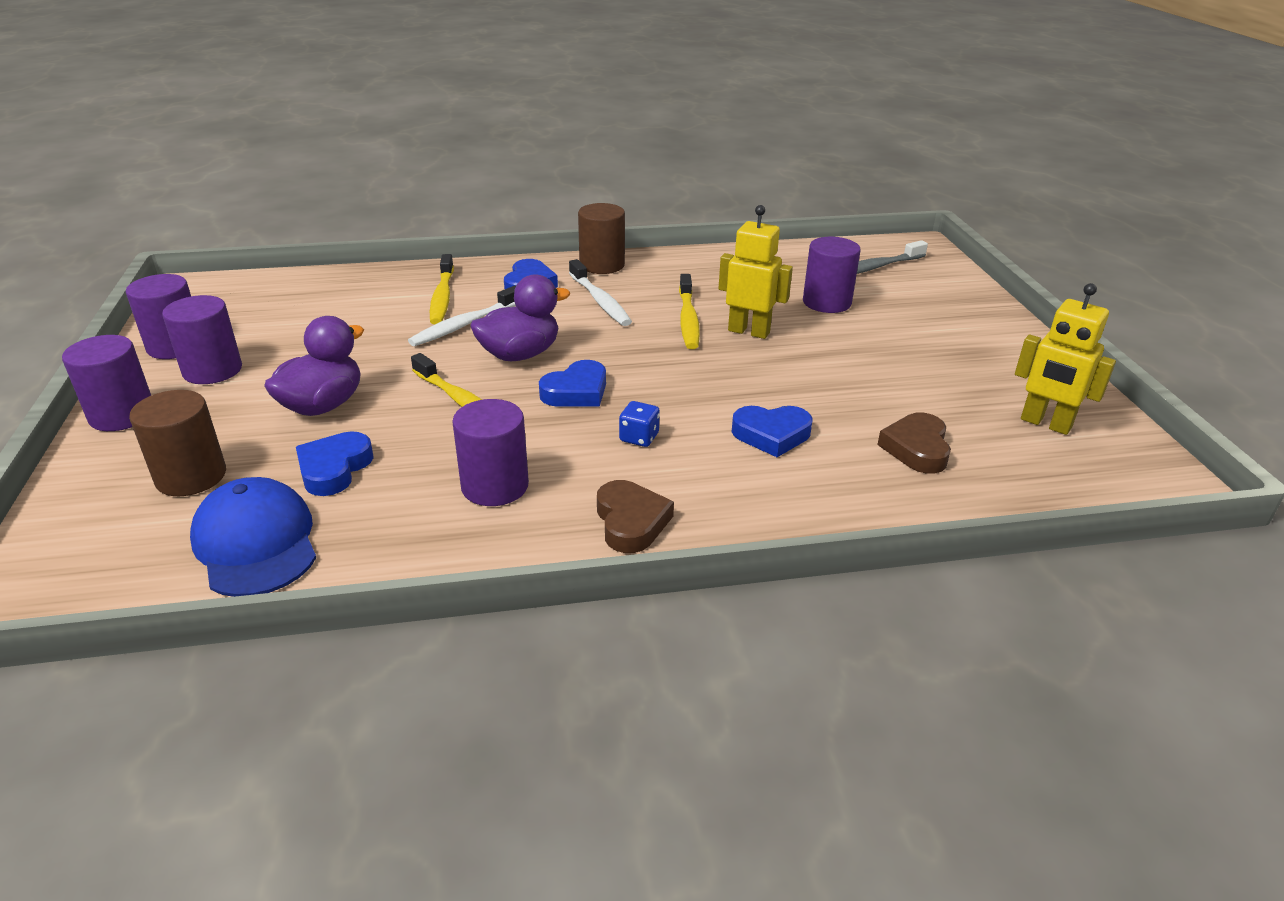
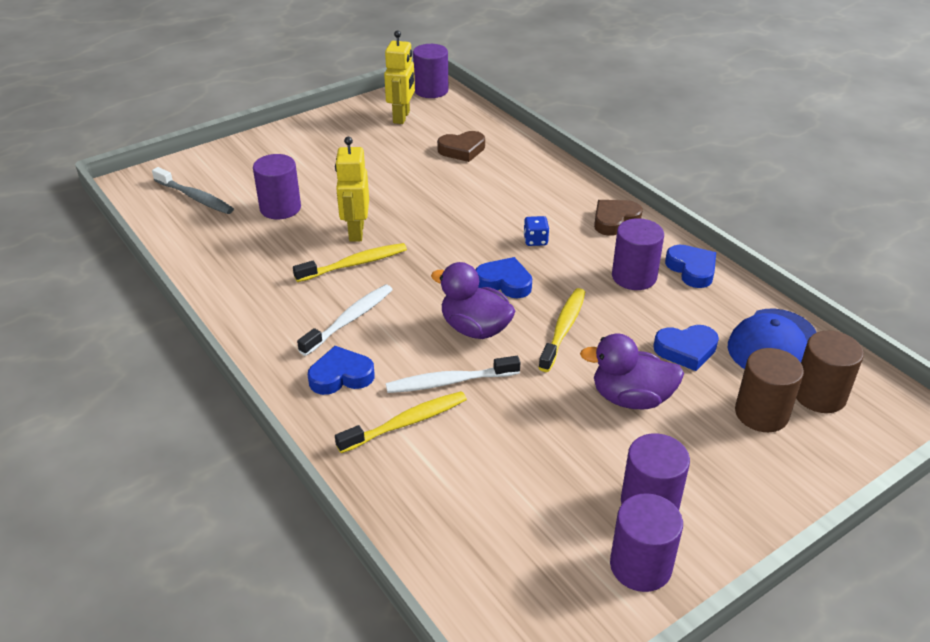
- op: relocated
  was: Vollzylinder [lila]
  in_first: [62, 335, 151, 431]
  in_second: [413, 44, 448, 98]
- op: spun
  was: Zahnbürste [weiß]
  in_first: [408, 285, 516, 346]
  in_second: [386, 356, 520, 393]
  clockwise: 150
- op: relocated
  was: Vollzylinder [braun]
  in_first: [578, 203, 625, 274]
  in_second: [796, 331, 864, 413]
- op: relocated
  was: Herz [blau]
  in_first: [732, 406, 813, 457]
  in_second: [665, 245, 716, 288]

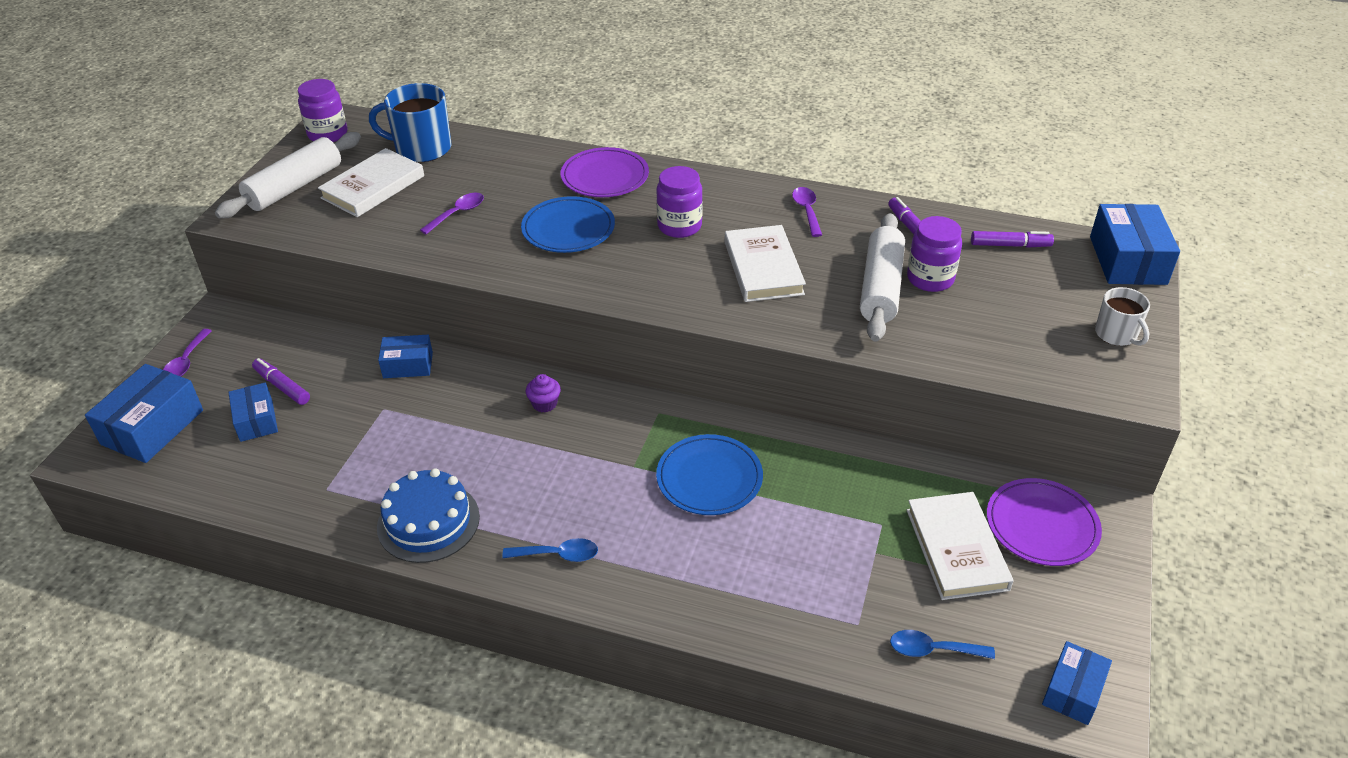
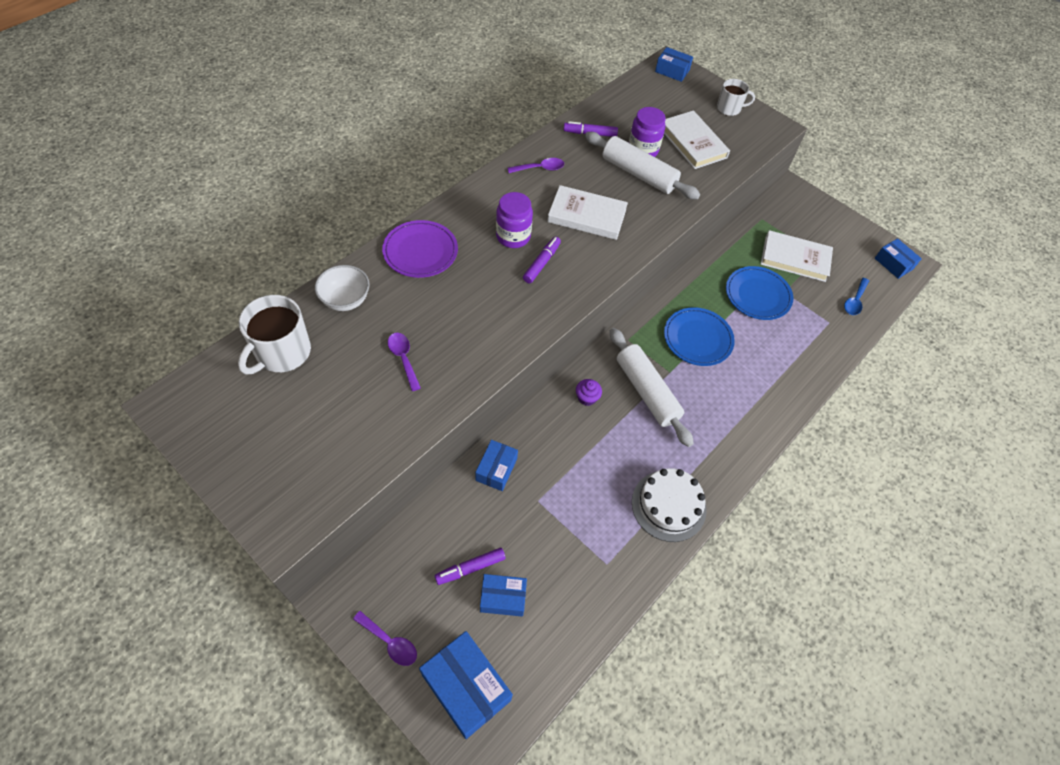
- op: relocated
  was: Nudelholz [weiß]
  in_first: [215, 132, 361, 219]
  in_second: [610, 328, 694, 447]
- op: missing
  was: Einmachglas [lila]
  in_first: [298, 79, 347, 142]
- op: relocated
  was: Buch [weiß]
  in_first: [318, 148, 424, 217]
  in_second: [664, 110, 730, 169]
- op: colour
  was: Tasse [blau]
  now: Tasse [weiß]
  in_first: [369, 83, 452, 162]
  in_second: [238, 295, 311, 375]
- op: colour
  was: Kuchen [blau]
  now: Kuchen [weiß]
  in_first: [377, 468, 480, 563]
  in_second: [632, 468, 707, 542]
- op: missing
  was: Löffel [blau]
  in_first: [502, 538, 598, 562]
- op: relocated
  was: Teller [blau]
  in_first: [521, 196, 615, 253]
  in_second: [726, 266, 793, 320]
- op: spun
  was: Löffel [lila]
  in_first: [792, 187, 822, 237]
  in_second: [508, 158, 564, 173]
  clockwise: 150
- op: relocated
  was: Filzstift [lila]
  in_first: [971, 231, 1054, 248]
  in_second: [523, 237, 561, 283]
- op: missing
  was: Teller [lila]
  in_first: [987, 478, 1102, 566]
- op: size
  was: Schachtel [blau]
  in_first: [1090, 204, 1180, 285]
  in_second: [655, 47, 693, 82]
  ratio: 0.61
- op: appeared
  now: Schüssel [weiß]
  in_second: [315, 265, 370, 311]

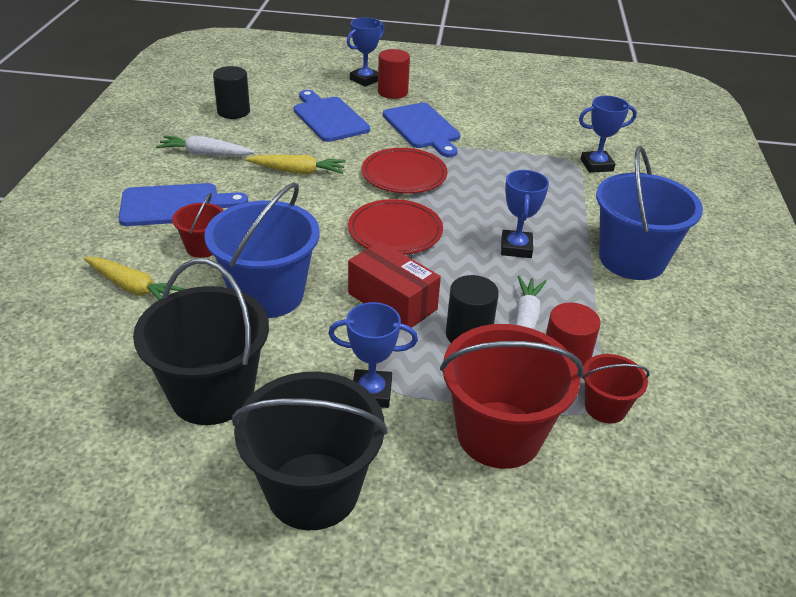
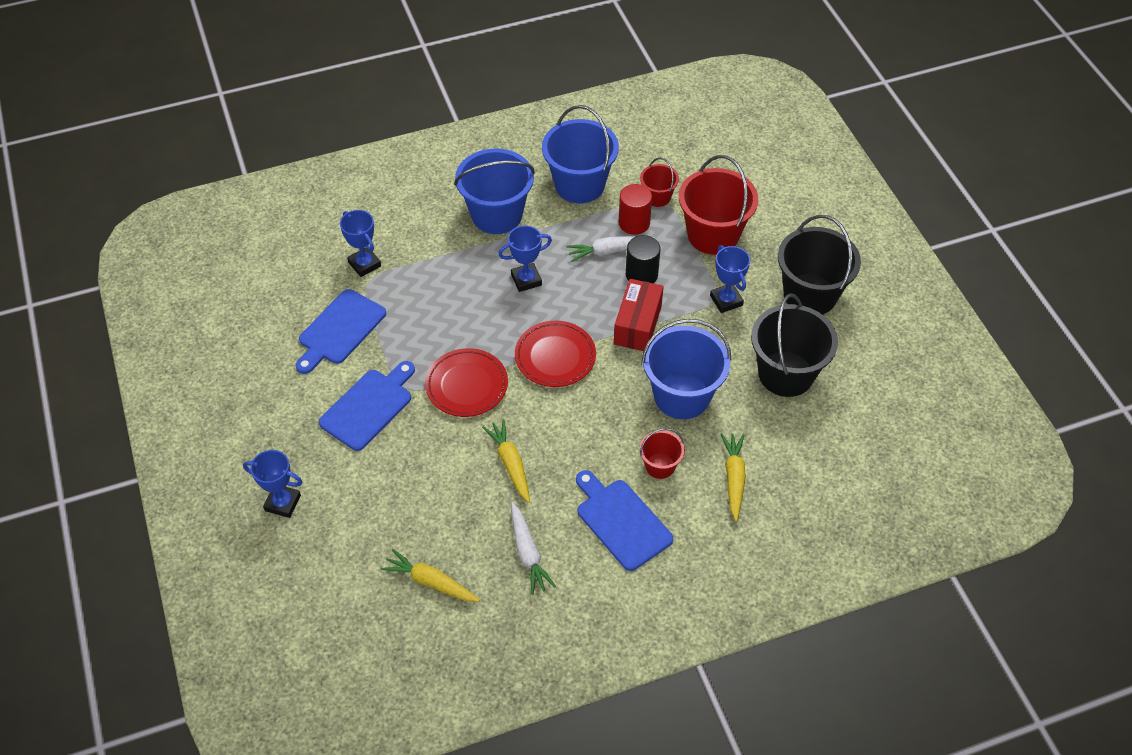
- op: exchanged
  was: Vollzylinder [schwarz]
  now: Karotte [gelb]
  in_first: [213, 66, 250, 119]
  in_second: [381, 549, 480, 602]
- op: relocated
  was: Schneidebrett [blau]
  in_first: [294, 90, 370, 142]
  in_second: [296, 289, 386, 374]
- op: missing
  was: Vollzylinder [rot]
  in_first: [378, 49, 410, 99]
- op: appeared
  now: Eimer [blau]
  in_second: [542, 105, 619, 203]

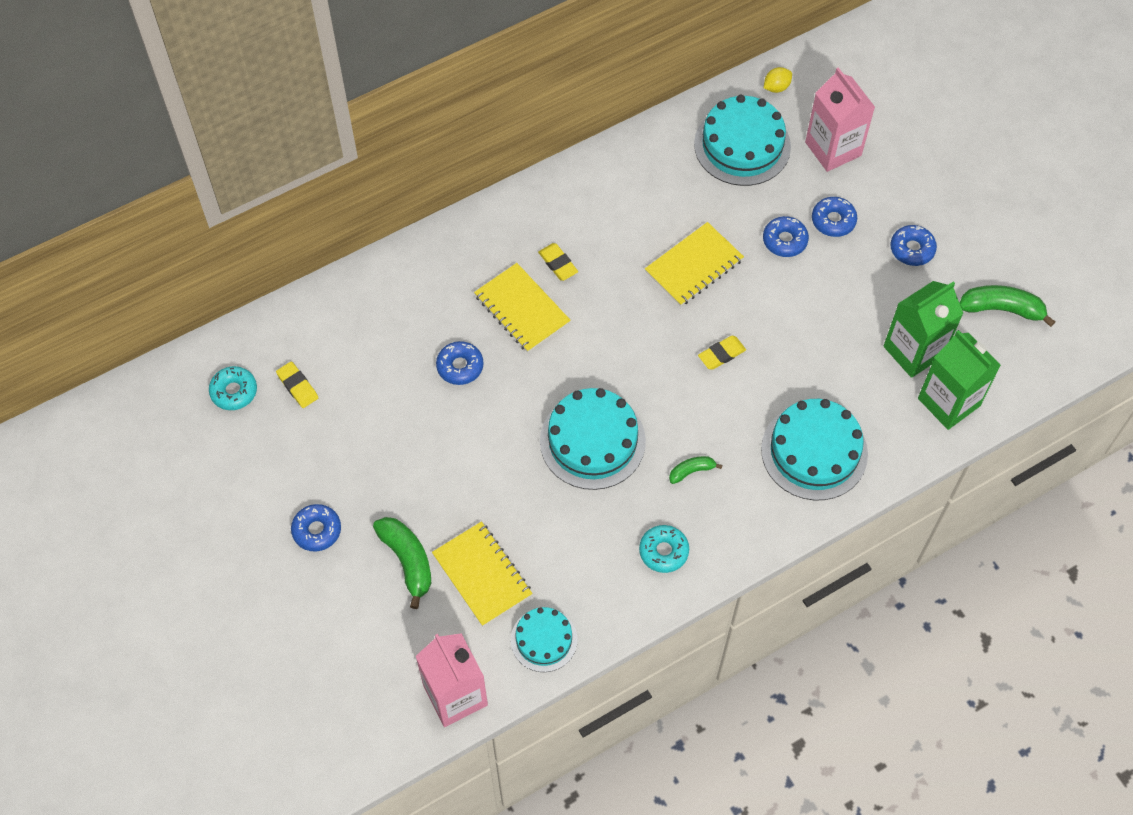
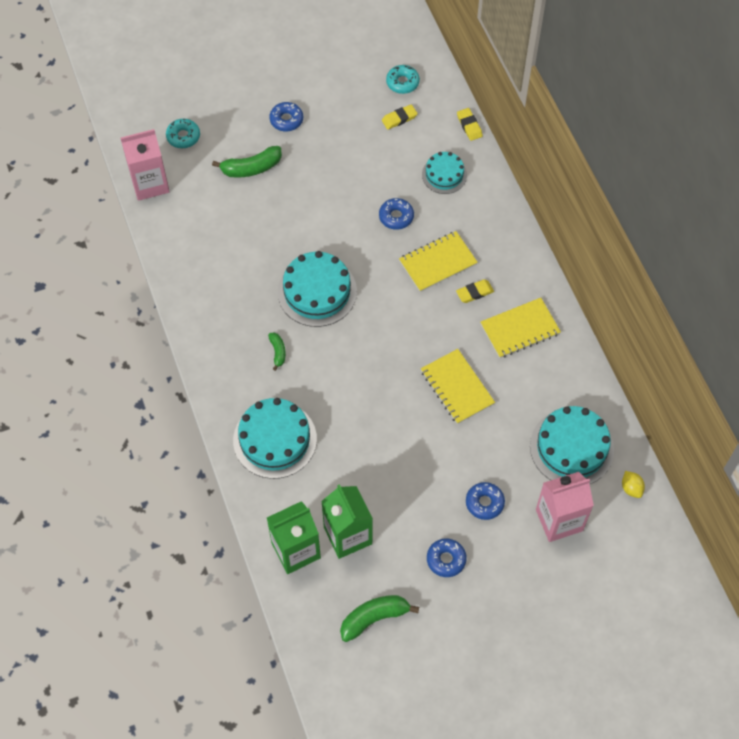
- op: relocated
  was: Notizbuch [gelb]
  in_first: [432, 522, 533, 626]
  in_second: [481, 298, 561, 358]
- op: relocated
  was: Kuchen [türkis]
  in_first: [511, 607, 577, 672]
  in_second: [422, 152, 467, 194]
- op: relocated
  was: Donut [türkis]
  in_first: [639, 525, 689, 573]
  in_second: [166, 119, 200, 148]
- op: relocated
  was: Radiergummi [gelb]
  in_first: [698, 336, 746, 370]
  in_second: [457, 108, 483, 141]
- op: missing
  was: Donut [blau]
  in_first: [763, 216, 809, 257]
- op: spun
  was: Banane [grün]
  in_first: [960, 285, 1055, 327]
  in_second: [340, 595, 419, 642]
  clockwise: -135

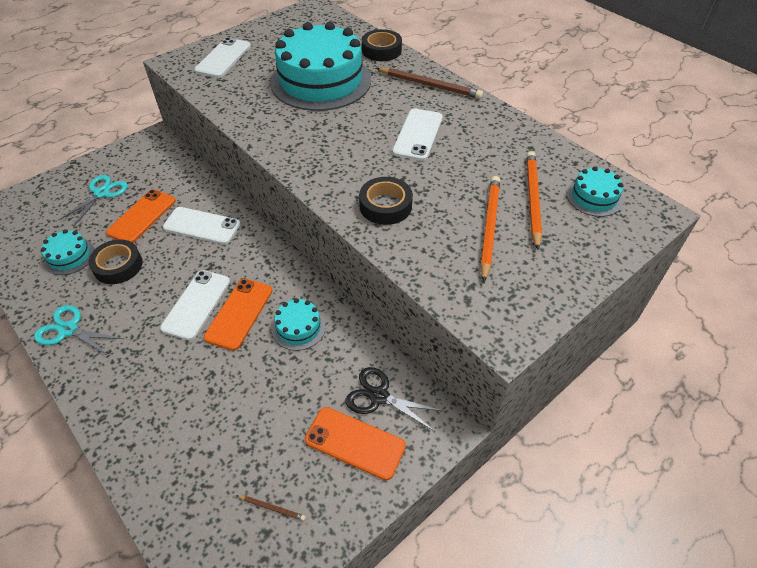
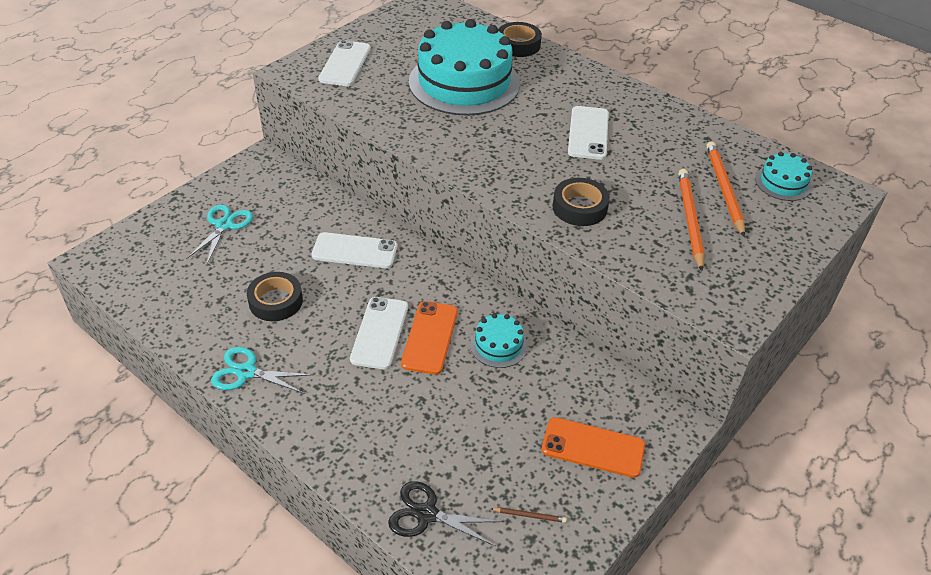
- op: missing
  was: Kuchen [türkis]
  in_first: [41, 229, 95, 275]
- op: missing
  was: Handy [orange]
  in_first: [106, 189, 176, 243]
- op: relocated
  was: Schere [schwarz]
  in_first: [346, 367, 444, 431]
  in_second: [388, 481, 503, 546]
- op: missing
  was: Bleistift [braun]
  in_first: [376, 68, 483, 99]

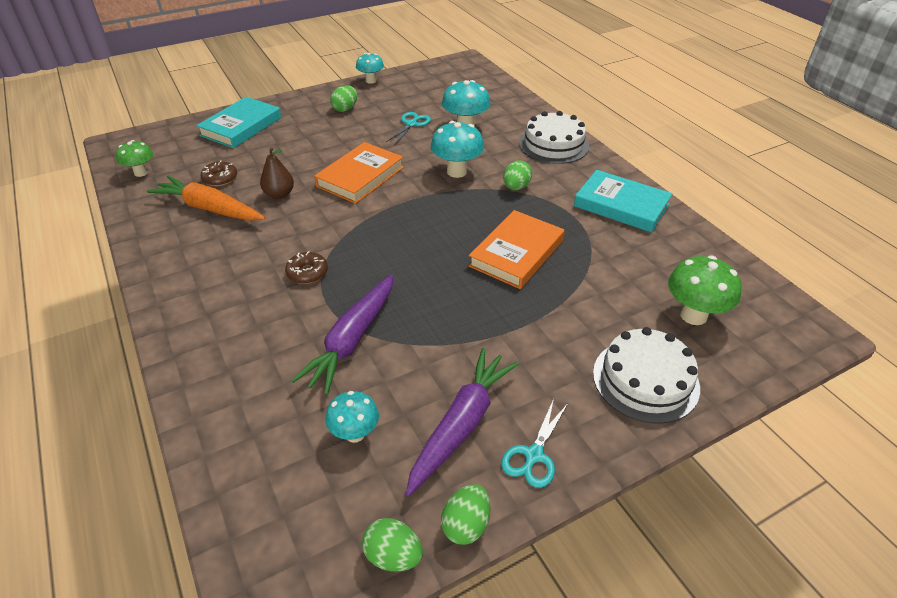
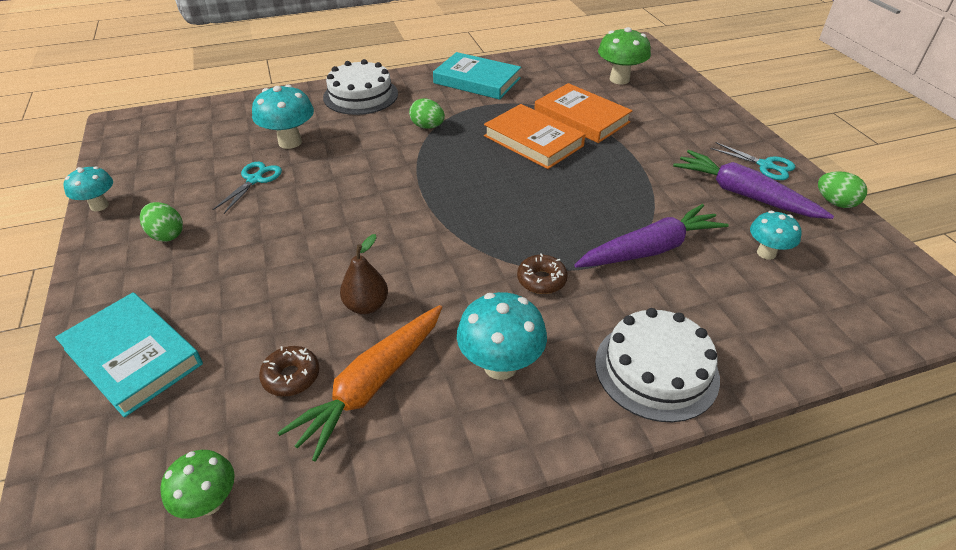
- op: spun
  was: Karotte [lila]
  in_first: [291, 274, 394, 395]
  in_second: [574, 204, 729, 268]
  clockwise: -60
- op: relocated
  was: Buch [orange]
  in_first: [314, 142, 404, 204]
  in_second: [534, 83, 633, 143]
- op: missing
  was: Ei [grün]
  in_first: [362, 518, 423, 572]
- op: spun
  was: Schere [türkis]
  in_first: [386, 112, 431, 144]
  in_second: [212, 162, 282, 214]
  clockwise: 75
- op: relocated
  was: Pilz [türkis]
  in_first: [431, 121, 484, 178]
  in_second: [457, 292, 547, 380]
- op: spun
  was: Buch [türkis]
  in_first: [574, 170, 673, 232]
  in_second: [433, 52, 521, 100]
  clockwise: 75
- op: relocated
  was: Kuchen [weiß]
  in_first: [593, 327, 700, 424]
  in_second: [595, 308, 720, 422]

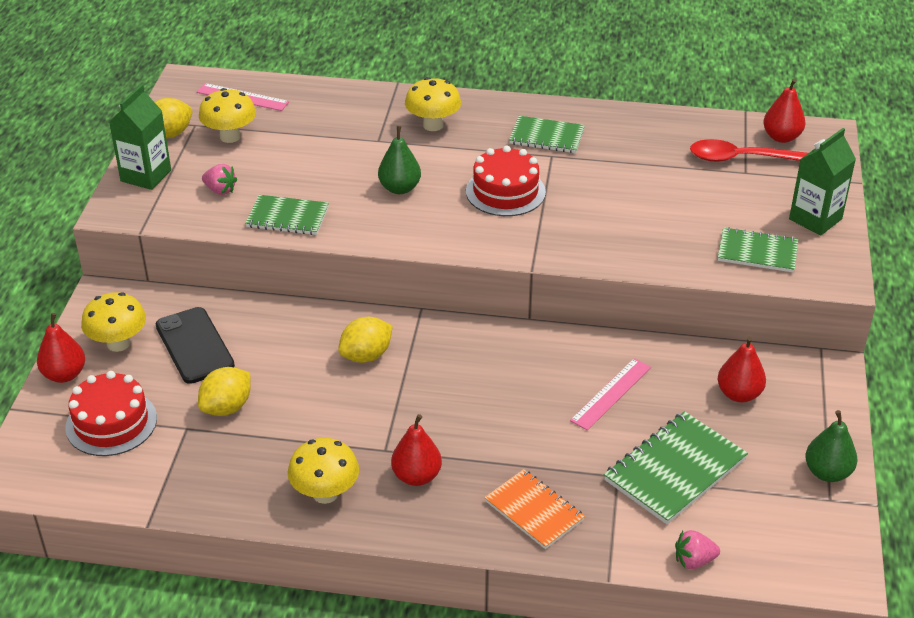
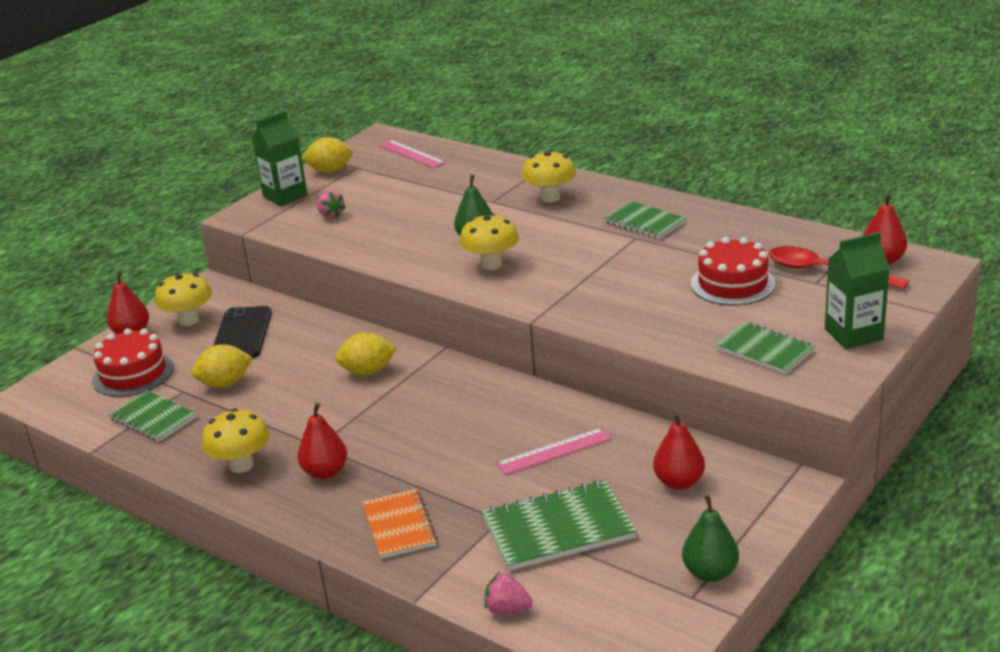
- op: relocated
  was: Pilz [gelb]
  in_first: [199, 88, 256, 143]
  in_second: [459, 213, 519, 270]
- op: relocated
  was: Notizbuch [grün]
  in_first: [245, 195, 329, 235]
  in_second: [109, 391, 196, 442]
- op: relocated
  was: Kuchen [rot]
  in_first: [466, 146, 546, 216]
  in_second: [691, 237, 776, 306]

